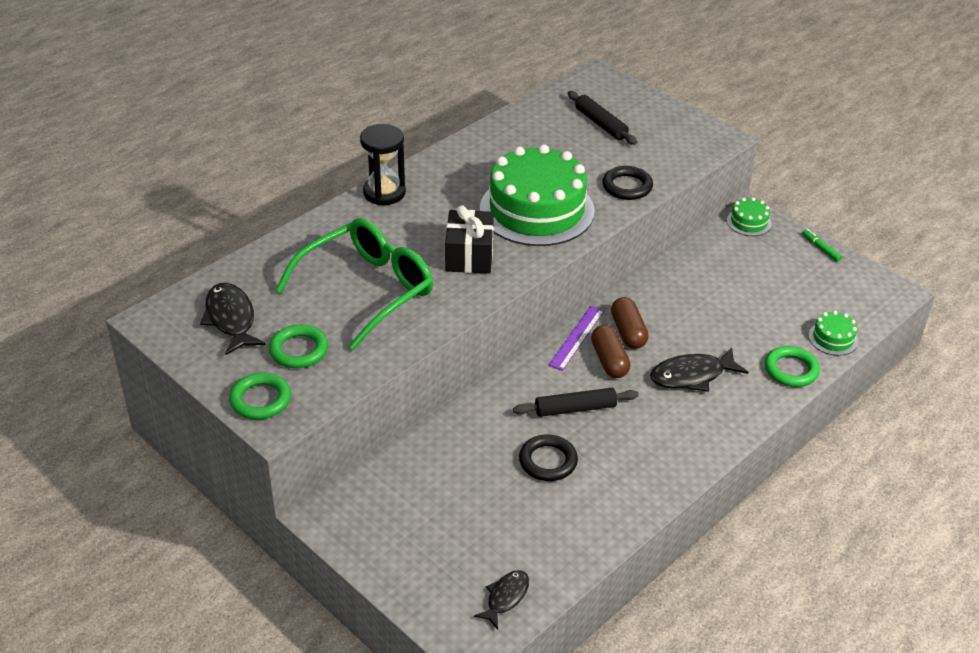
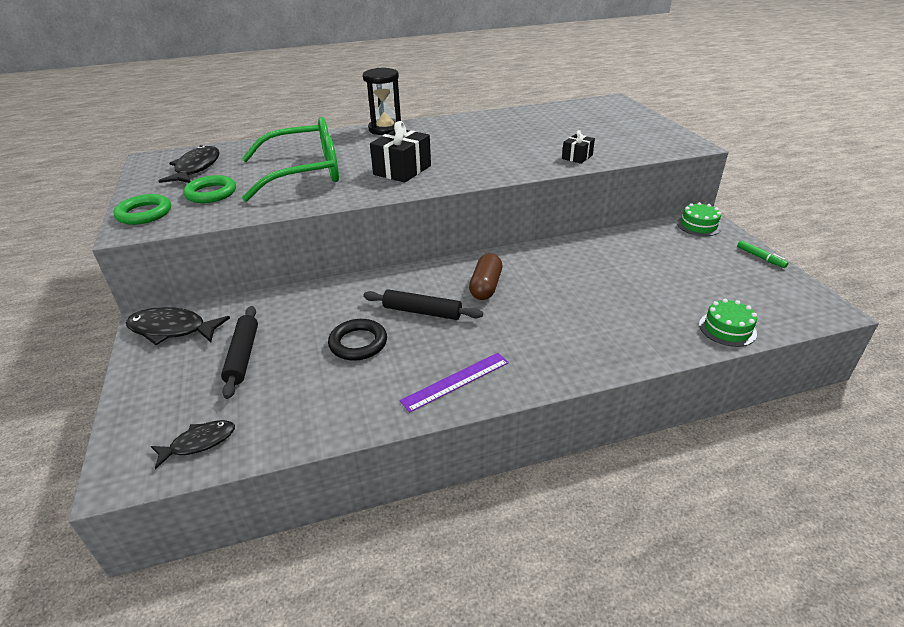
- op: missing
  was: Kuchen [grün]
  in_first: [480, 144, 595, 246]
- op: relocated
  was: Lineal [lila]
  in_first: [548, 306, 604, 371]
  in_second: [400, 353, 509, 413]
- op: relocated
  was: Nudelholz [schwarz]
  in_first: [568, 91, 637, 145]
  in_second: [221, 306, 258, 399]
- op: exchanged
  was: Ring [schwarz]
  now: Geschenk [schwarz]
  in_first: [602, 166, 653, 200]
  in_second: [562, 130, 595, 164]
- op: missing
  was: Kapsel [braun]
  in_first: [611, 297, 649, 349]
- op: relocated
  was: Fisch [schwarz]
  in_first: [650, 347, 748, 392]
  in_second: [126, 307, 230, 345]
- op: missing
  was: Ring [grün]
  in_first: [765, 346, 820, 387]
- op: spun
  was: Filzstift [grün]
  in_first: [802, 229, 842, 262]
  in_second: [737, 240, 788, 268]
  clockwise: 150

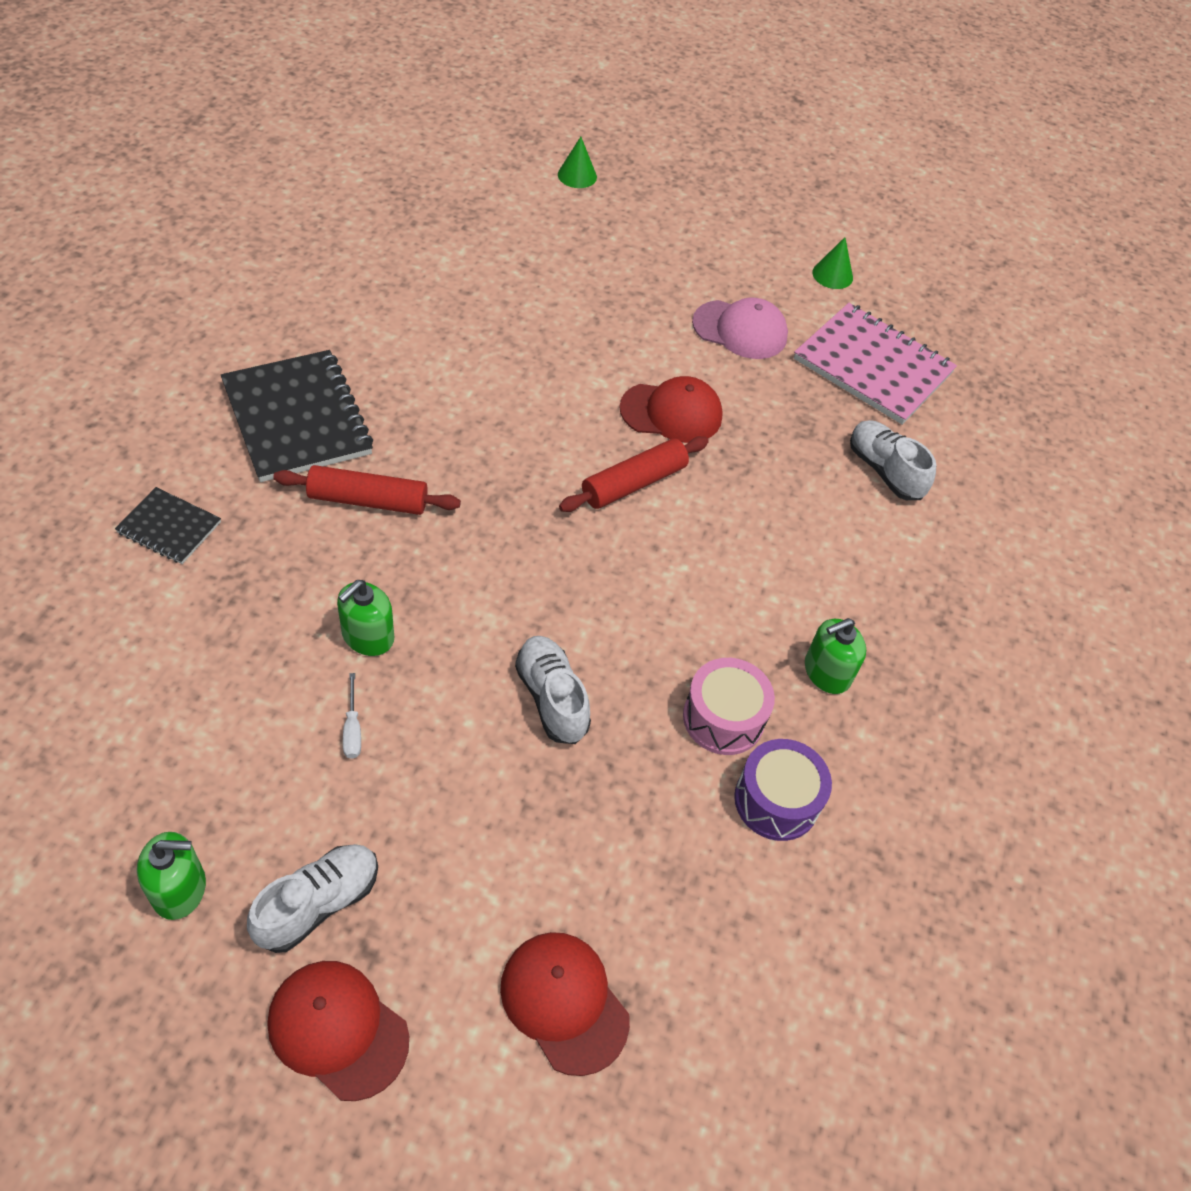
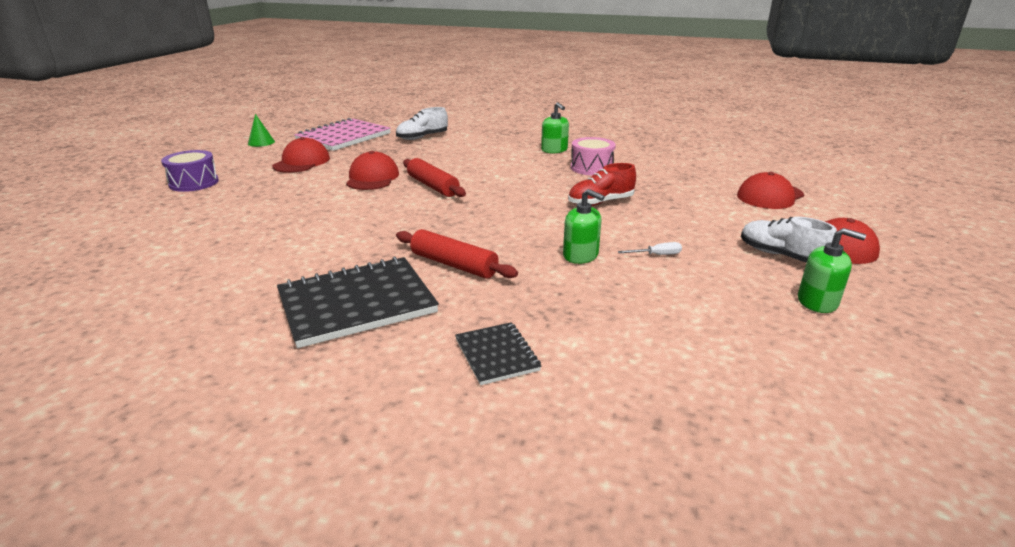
- op: spun
  was: Notizbuch [schwarz]
  in_first: [115, 487, 221, 564]
  in_second: [455, 322, 541, 385]
  clockwise: -45
- op: spun
  was: Seifenspender [grün]
  in_first: [137, 832, 206, 920]
  in_second: [798, 228, 866, 313]
  clockwise: 120
- op: spun
  was: Nudelholz [rot]
  in_first: [273, 465, 461, 515]
  in_second: [396, 229, 518, 279]
  clockwise: -60
- op: colour
  was: Schuh [weiß]
  now: Schuh [rot]
  in_first: [515, 636, 591, 744]
  in_second: [568, 163, 636, 206]
- op: missing
  was: Kegel [grün]
  in_first: [558, 137, 597, 188]
- op: colour
  was: Kappe [rosa]
  now: Kappe [rot]
  in_first: [692, 298, 788, 359]
  in_second: [272, 137, 330, 173]
- op: relocated
  was: Trommel [lila]
  in_first: [734, 739, 832, 841]
  in_second: [161, 150, 219, 192]

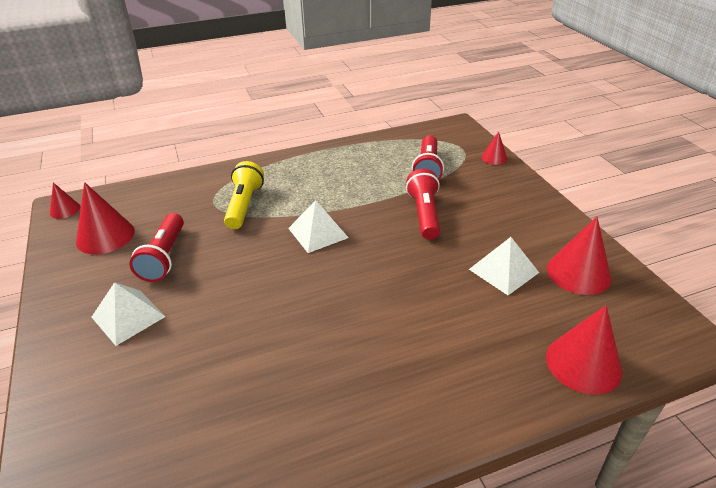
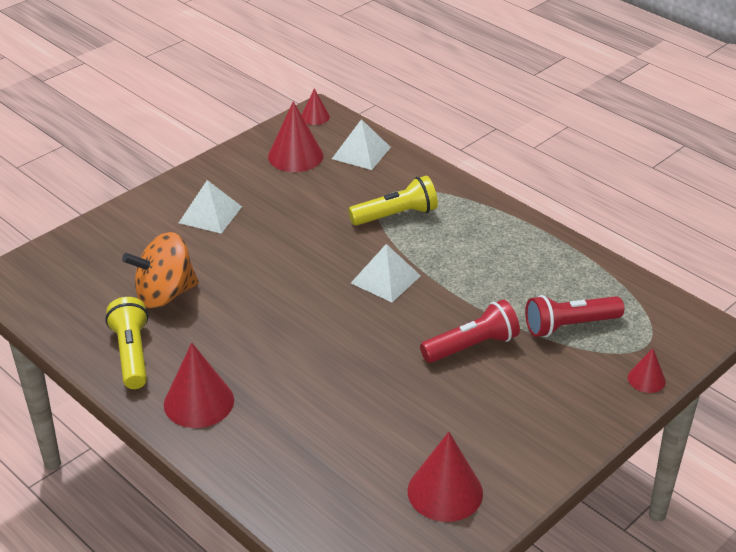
- op: missing
  was: Taschenlampe [rot]
  in_first: [129, 213, 184, 282]
- op: relocated
  was: Pyramide [weiß]
  in_first: [469, 237, 539, 295]
  in_second: [332, 119, 391, 170]
- op: relocated
  was: Kegel [rot]
  in_first: [546, 305, 622, 395]
  in_second: [164, 343, 234, 428]
- op: appeared
  now: Taschenlampe [gelb]
  in_second: [105, 297, 148, 389]
- op: appeared
  now: Kreisel [orange]
  in_second: [122, 232, 199, 308]

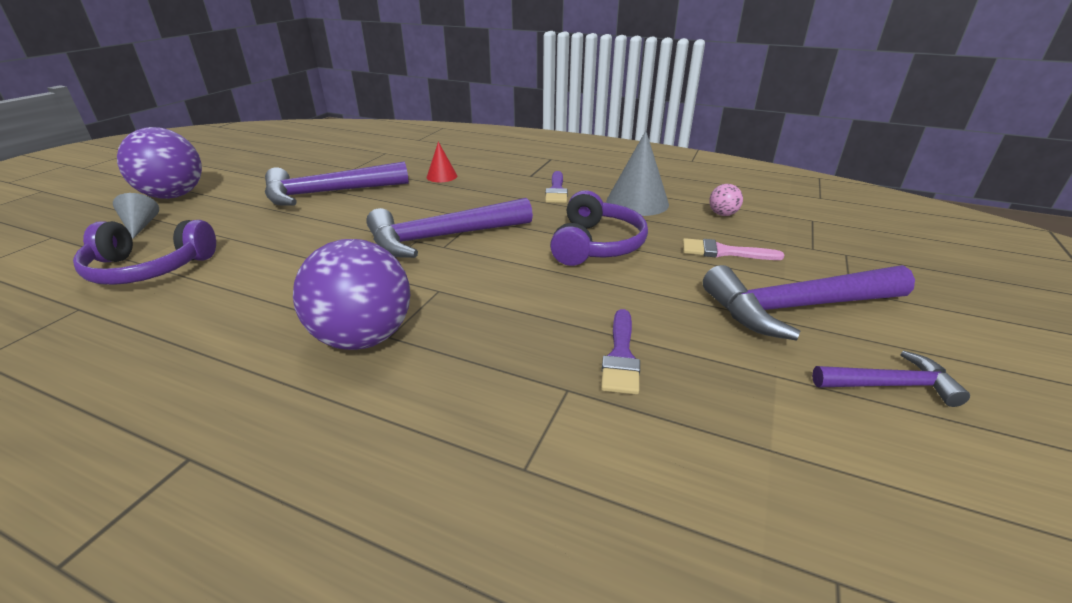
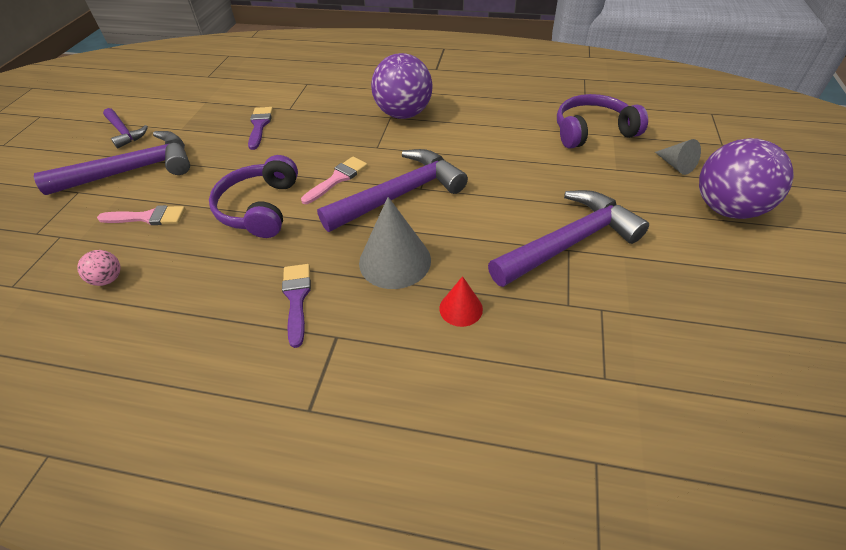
- op: relocated
  was: Kegel [grau]
  in_first: [606, 131, 669, 216]
  in_second: [359, 197, 431, 289]
- op: spun
  was: Hammer [lila]
  in_first: [812, 351, 970, 407]
  in_second: [103, 108, 148, 149]
  clockwise: -120
- op: appeared
  now: Pinsel [rosa]
  in_second: [301, 157, 368, 204]

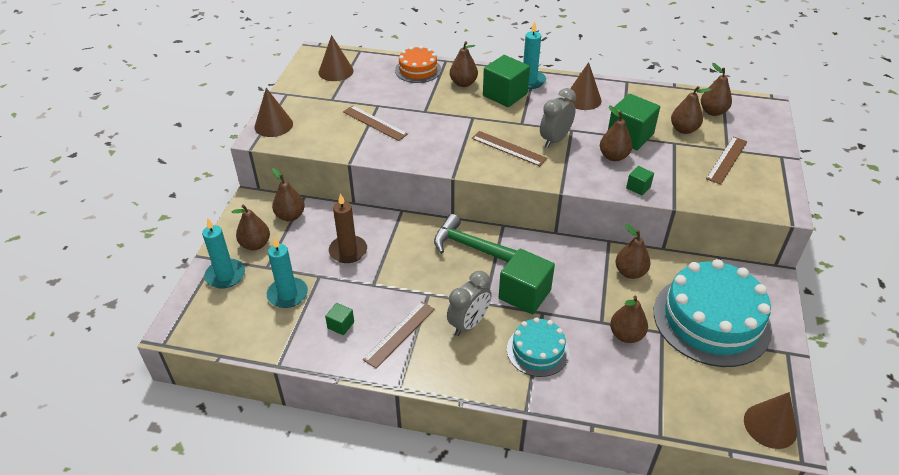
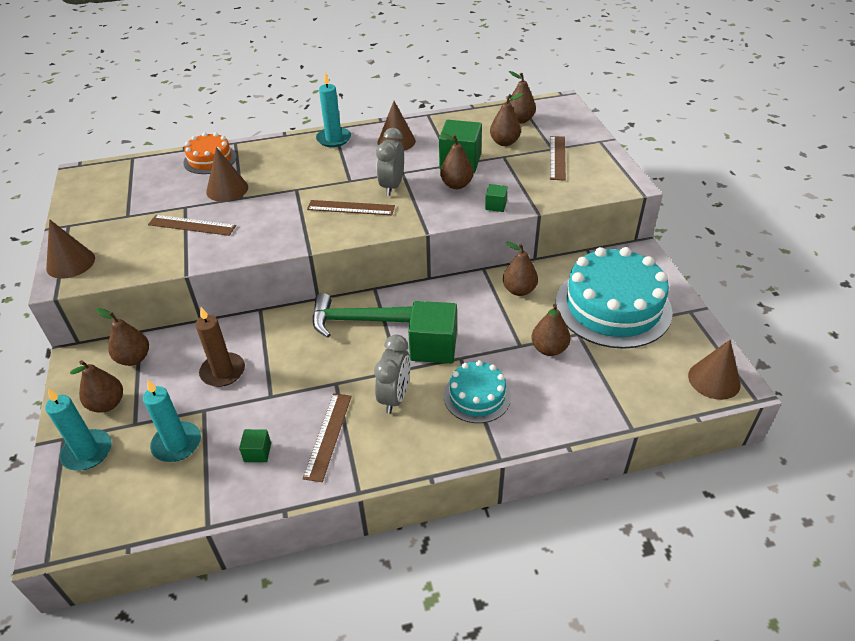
- op: relocated
  was: Kegel [braun]
  in_first: [319, 35, 354, 81]
  in_second: [206, 147, 248, 202]
- op: missing
  was: Birne [braun]
  in_first: [450, 41, 478, 87]
- op: missing
  was: Kubus [grün]
  in_first: [483, 55, 530, 107]

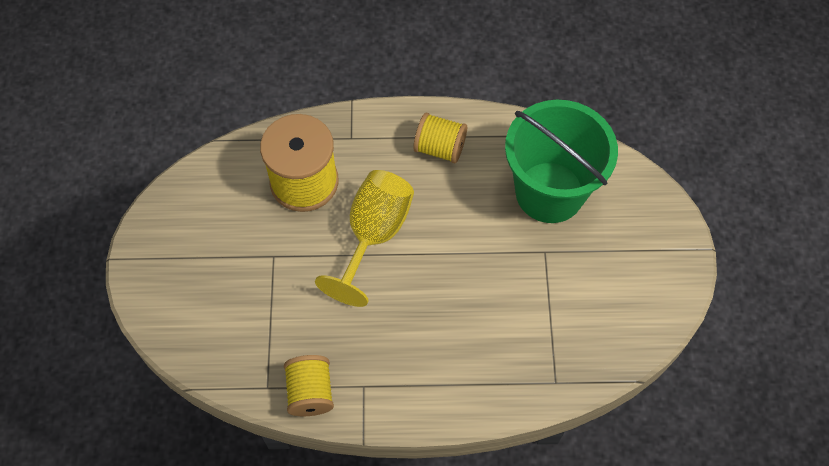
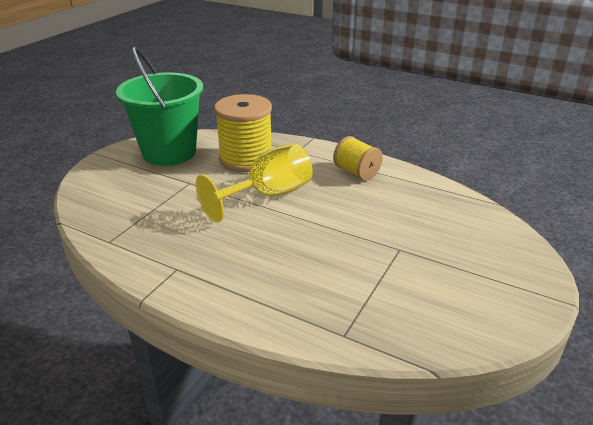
- op: missing
  was: Garnrolle [gelb]
  in_first: [284, 355, 334, 416]
- op: relocated
  was: Eimer [grün]
  in_first: [505, 100, 618, 223]
  in_second: [116, 46, 203, 166]

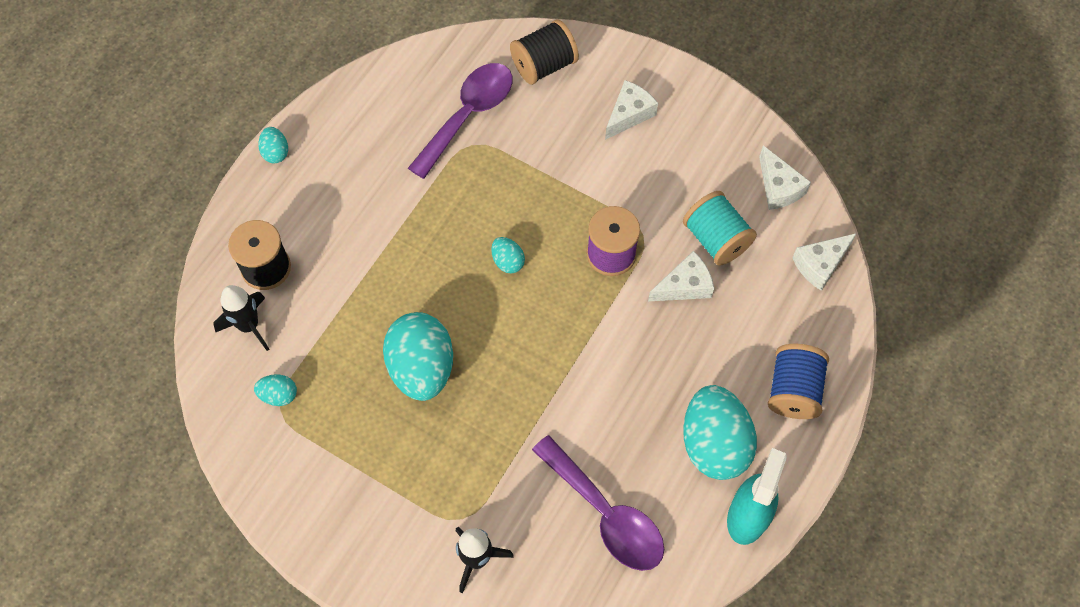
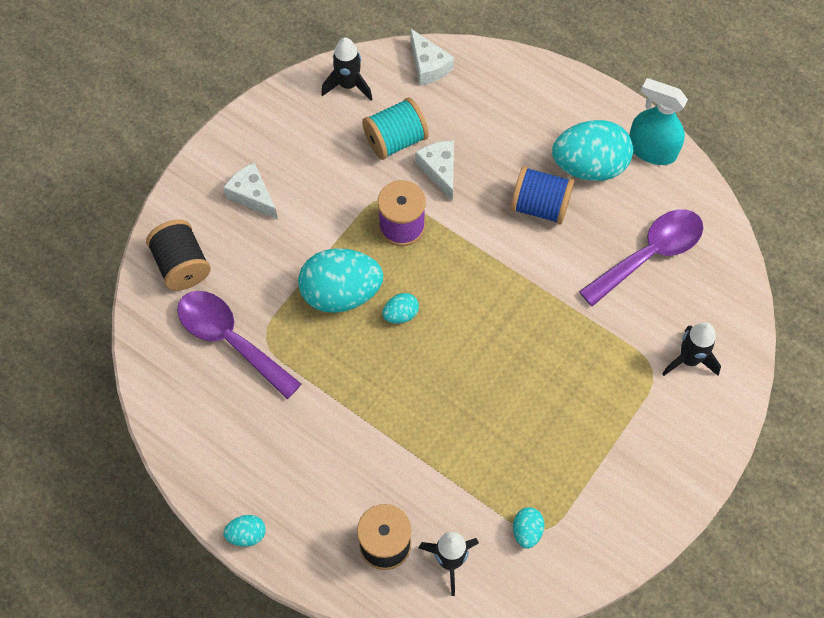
- op: relocated
  was: Ei [türkis]
  in_first: [383, 312, 453, 401]
  in_second: [298, 248, 383, 313]
- op: exchanged
  was: Käse [weiß]
  now: Rakete [schwarz]
  in_first: [759, 145, 811, 210]
  in_second: [321, 37, 372, 100]
- op: relocated
  was: Garnrolle [blau]
  in_first: [768, 344, 829, 419]
  in_second: [511, 166, 574, 225]

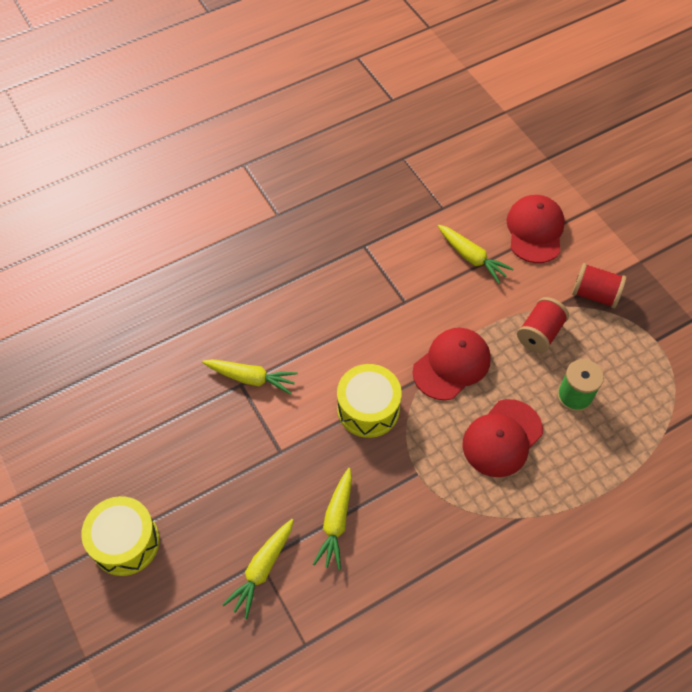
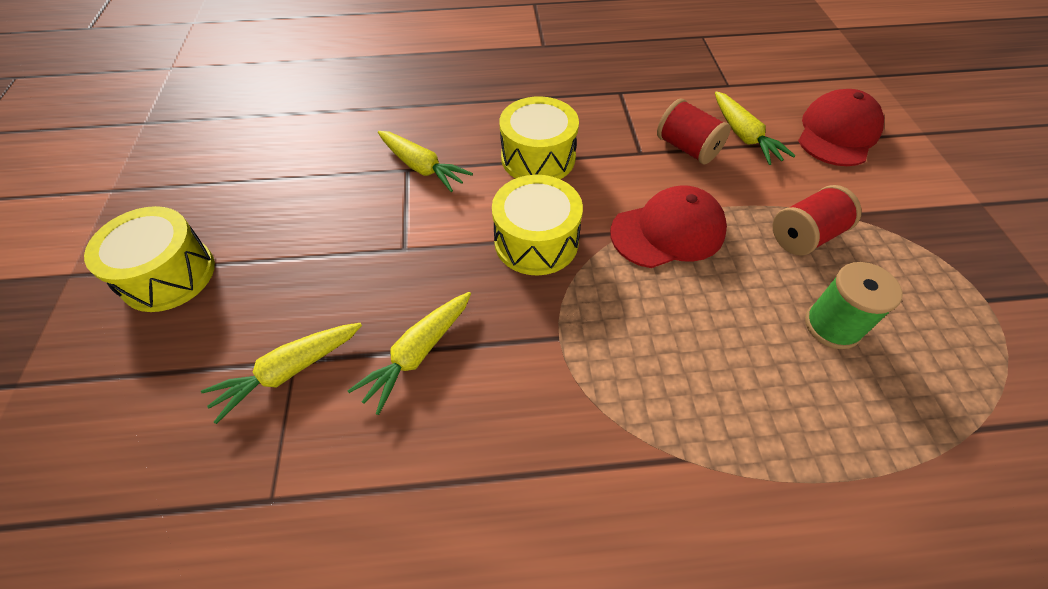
- op: missing
  was: Kappe [rot]
  in_first: [463, 399, 543, 477]
- op: relocated
  was: Garnrolle [rot]
  in_first: [572, 263, 626, 308]
  in_second: [657, 99, 731, 164]
- op: appeared
  now: Trommel [gelb]
  in_second: [499, 96, 579, 179]

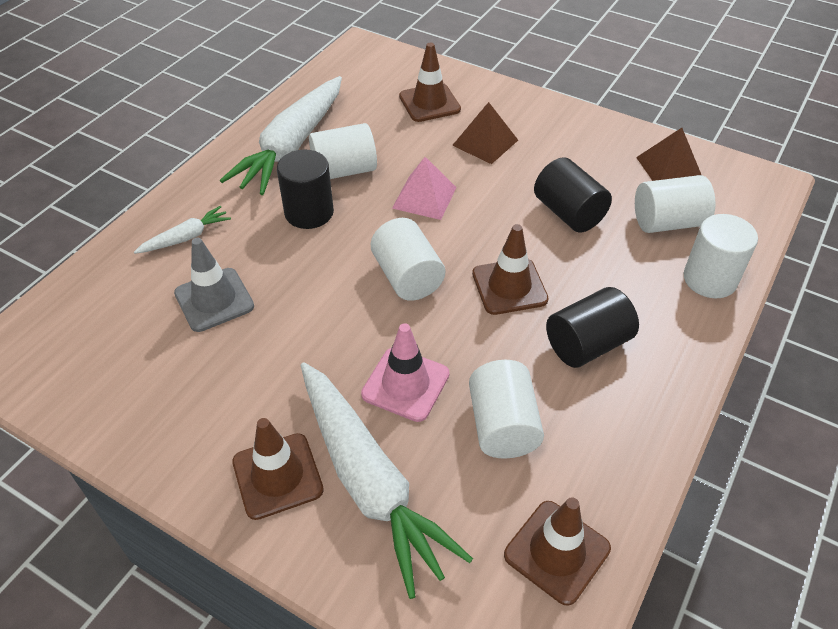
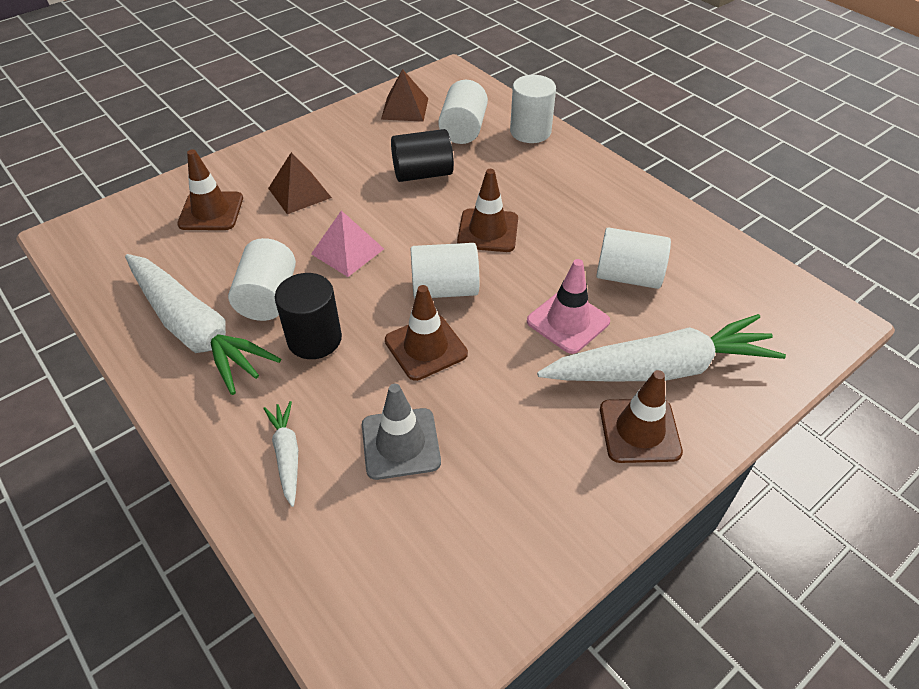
- op: relocated
  was: Leitkegel [braun]
  in_first: [504, 497, 611, 606]
  in_second: [385, 285, 468, 381]
- op: missing
  was: Vollzylinder [schwarz]
  in_first: [546, 287, 639, 368]

